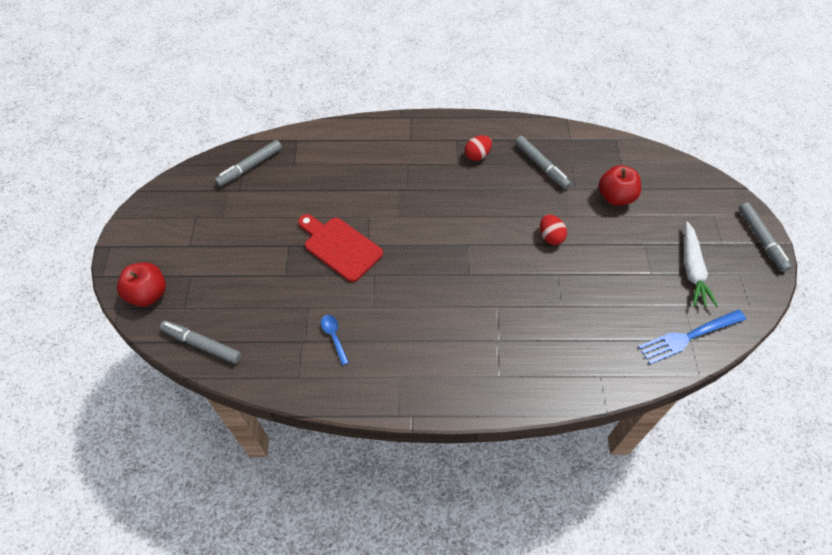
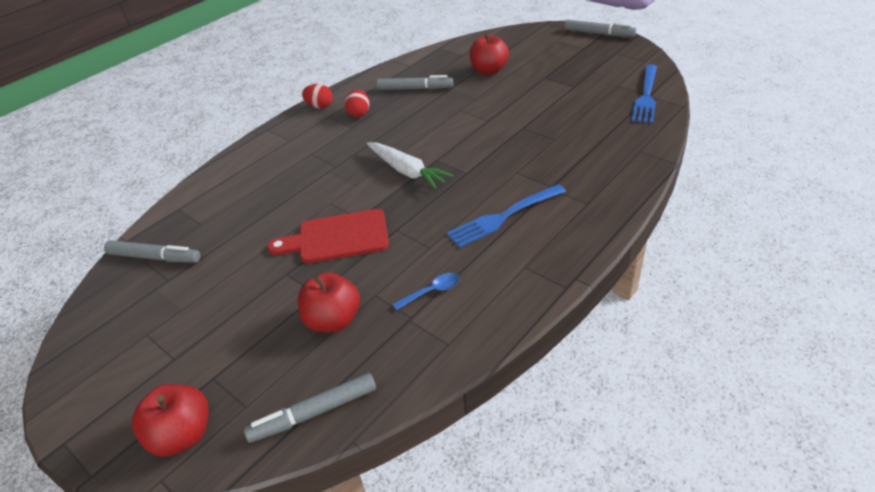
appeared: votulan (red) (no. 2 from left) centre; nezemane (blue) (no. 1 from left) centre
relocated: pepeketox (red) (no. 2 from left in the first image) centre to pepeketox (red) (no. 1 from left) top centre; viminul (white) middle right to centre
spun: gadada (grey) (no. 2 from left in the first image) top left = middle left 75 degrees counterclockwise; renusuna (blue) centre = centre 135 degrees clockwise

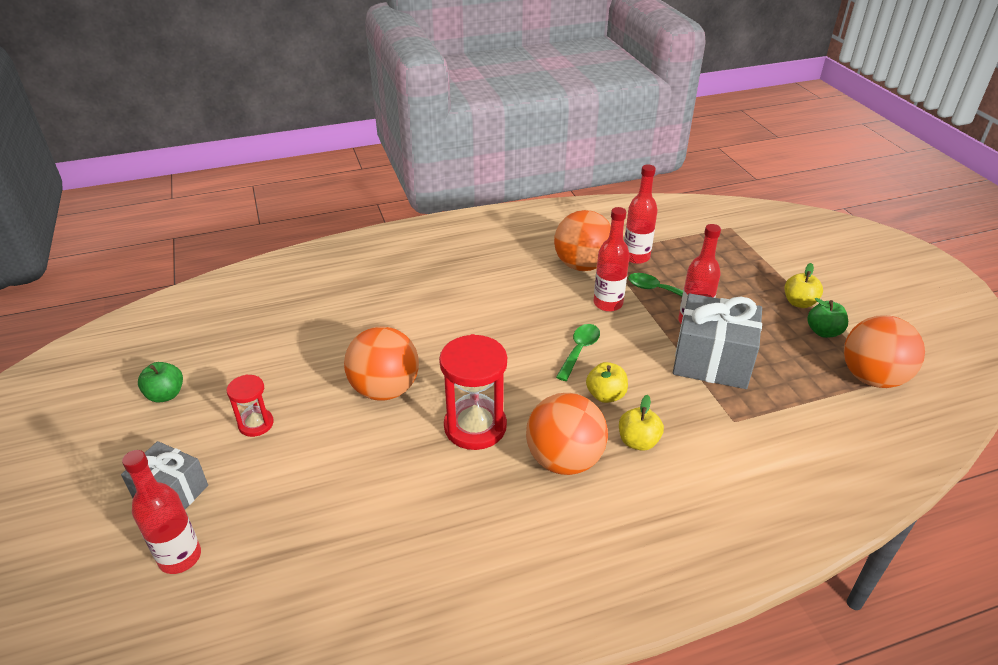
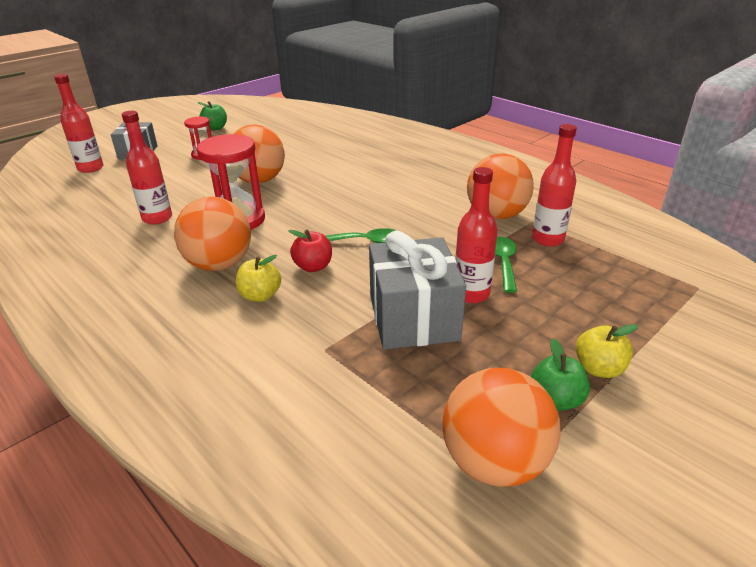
relocated: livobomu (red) (no. 2 from left) centre to top left
colour: votulan (yellow) (no. 1 from left) centre to votulan (red) centre

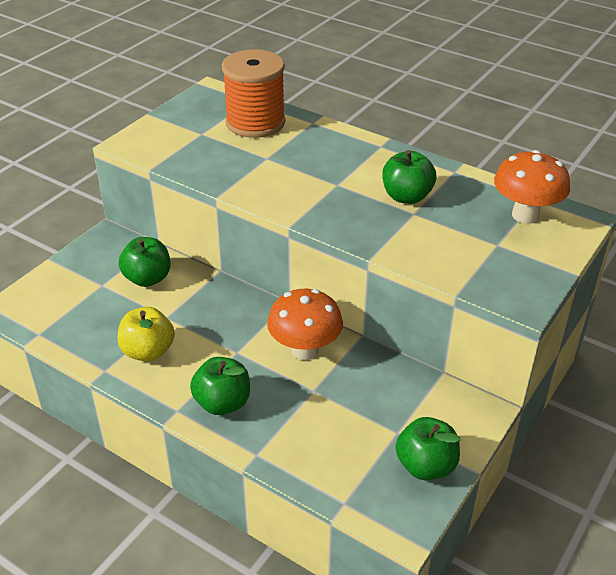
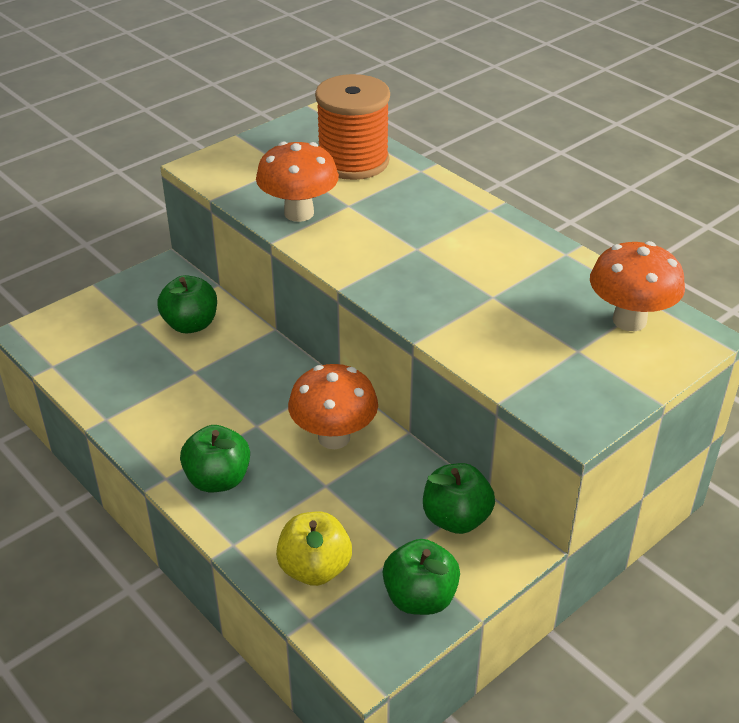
appeared: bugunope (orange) (no. 1 from left) top centre
relocated: votulan (yellow) middle left to bottom centre; votulan (green) (no. 3 from left in the first image) top centre to votulan (green) (no. 4 from left) bottom centre

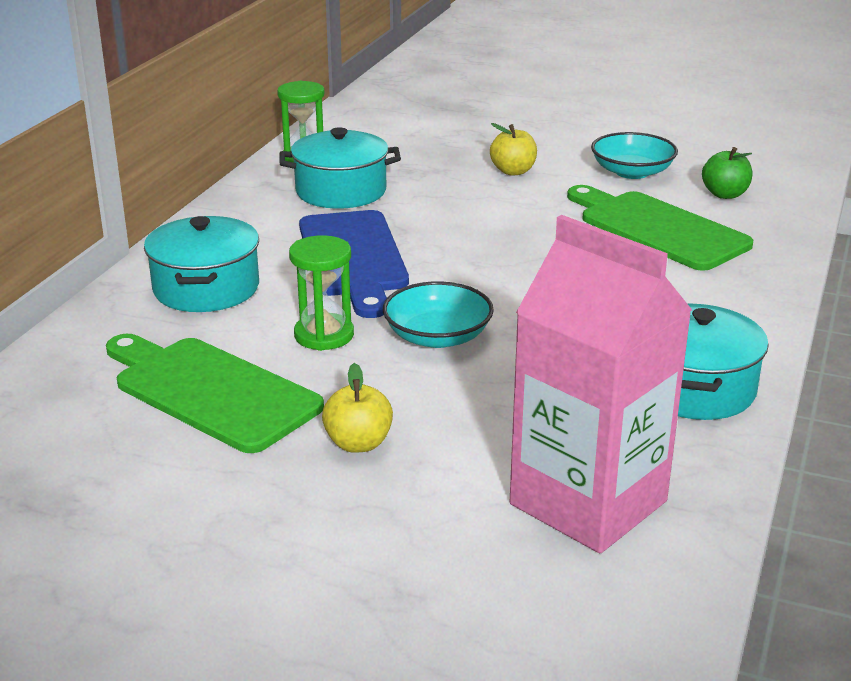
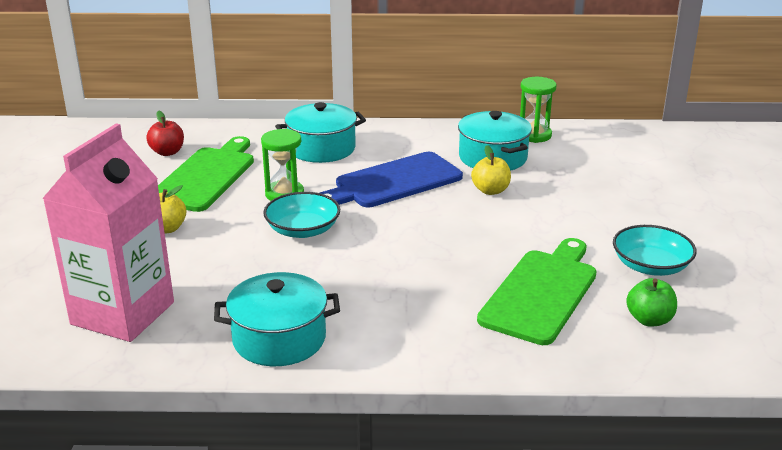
appeared: votulan (red) top left
relocated: votulan (yellow) (no. 2 from left) top centre to centre

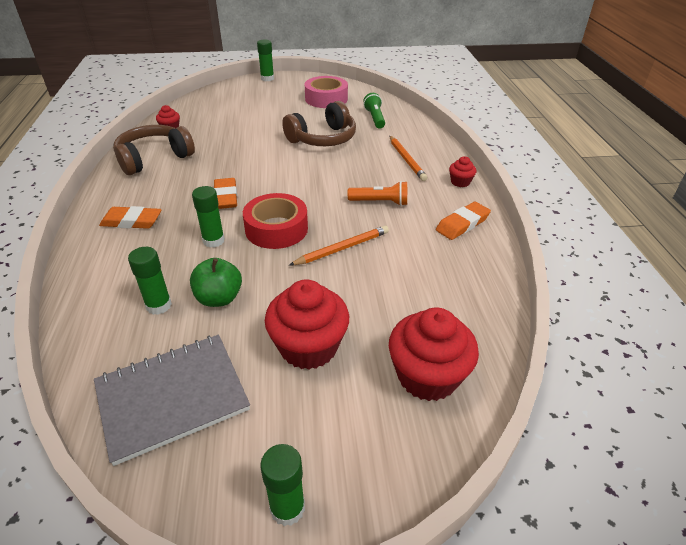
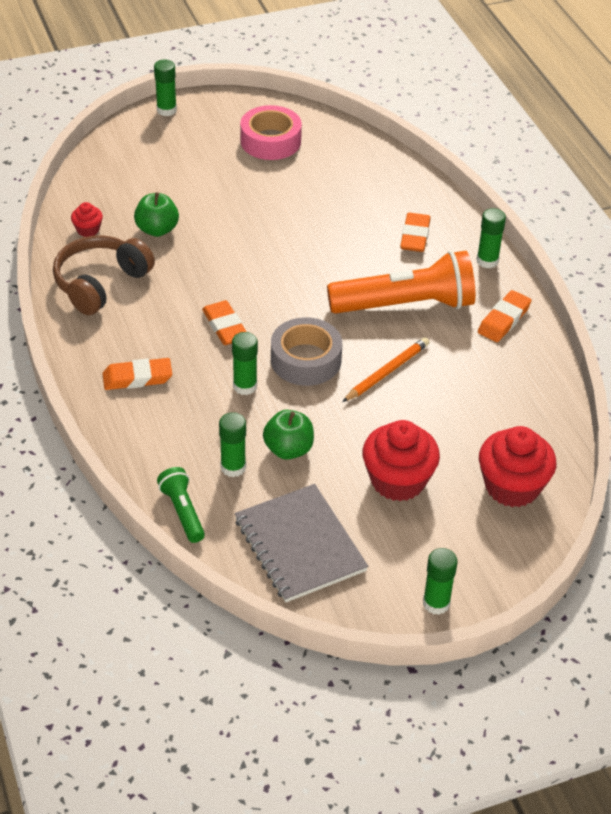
missing: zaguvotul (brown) (no. 2 from left) top centre
appeared: votulan (green) (no. 1 from left) top left
relocated: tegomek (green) top centre to middle left
exchanged: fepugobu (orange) (no. 2 from left) top centre to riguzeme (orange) (no. 3 from left) top right; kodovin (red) (no. 4 from left) top right to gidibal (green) (no. 5 from left) top right
colour: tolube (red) centre to tolube (grey) centre
spun: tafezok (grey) bottom left = bottom centre 75 degrees counterclockwise
size: tegomek (orange) centre = centre x2.06

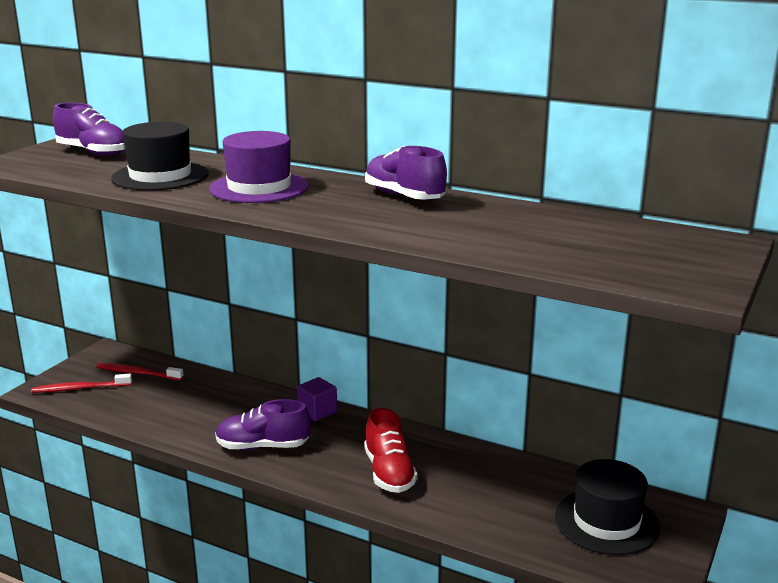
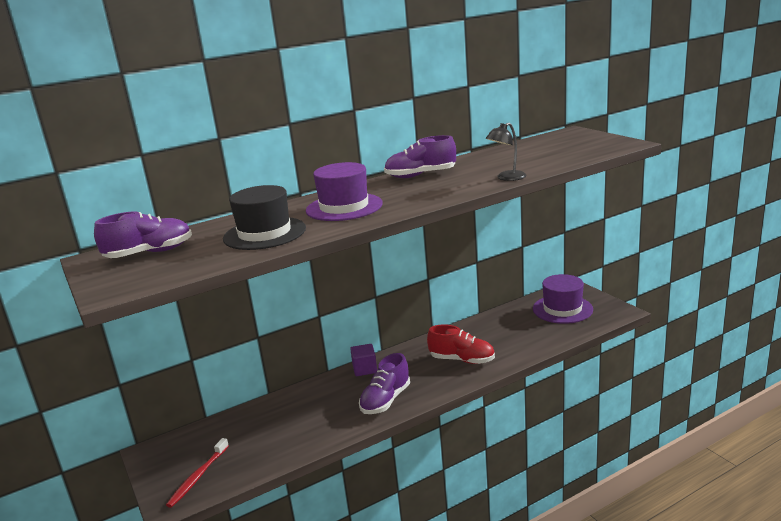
missing: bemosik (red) (no. 2 from left) middle left
appeared: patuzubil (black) top centre
colour: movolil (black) (no. 2 from left) bottom right to movolil (purple) (no. 2 from left) middle right

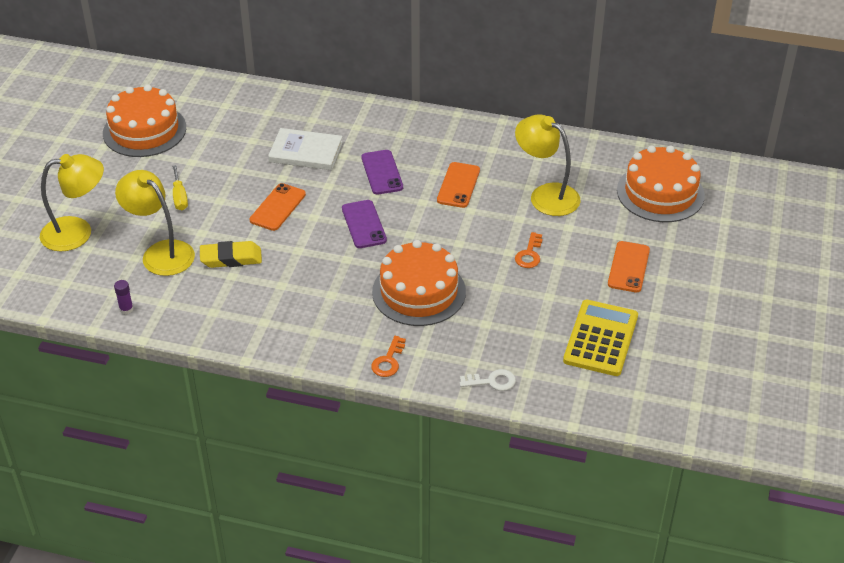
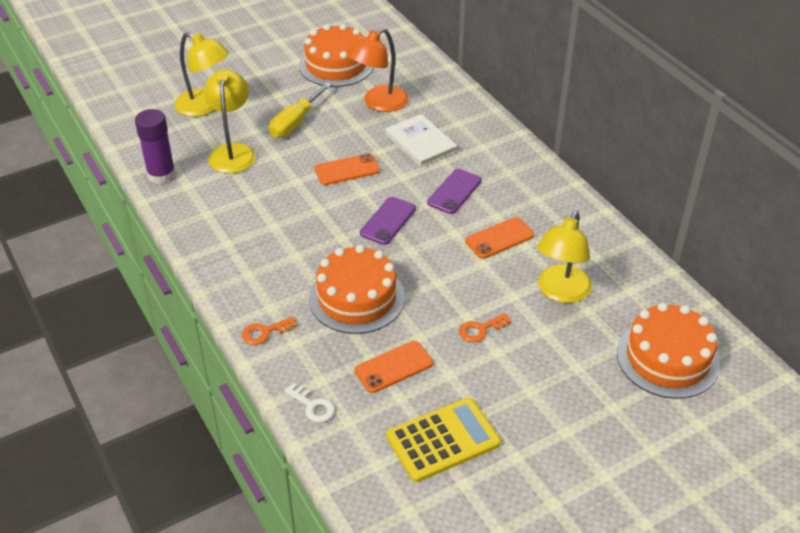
missing: riguzeme (yellow) middle left
appeared: patuzubil (orange) top centre
relocated: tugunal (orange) (no. 3 from left in the first image) middle right to tugunal (orange) (no. 2 from left) bottom centre
spun: patuzubil (yellow) (no. 3 from left) top centre = middle right 150 degrees counterclockwise
size: gidibal (purple) middle left = top left x2.28; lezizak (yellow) middle left = top centre x1.60

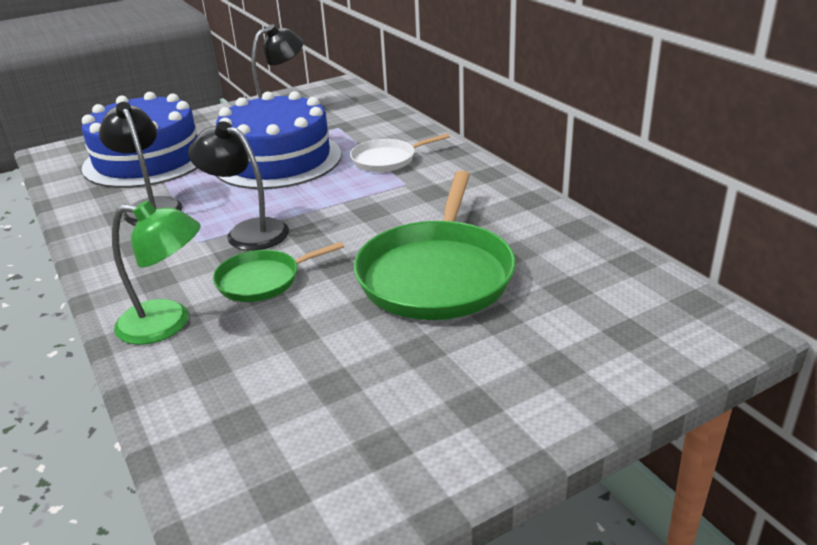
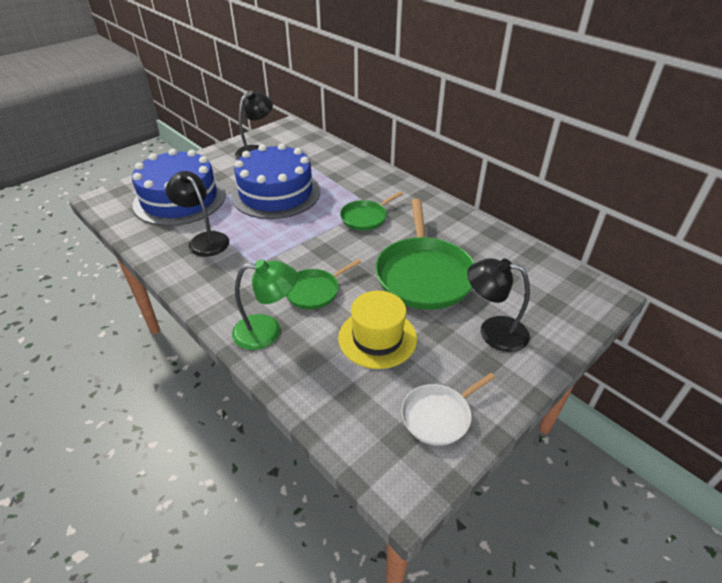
appeared: movolil (yellow) centre; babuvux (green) (no. 2 from left) centre
relocated: patuzubil (black) (no. 2 from left in the first image) middle left to patuzubil (black) (no. 3 from left) middle right; babuvux (white) top centre to bottom centre

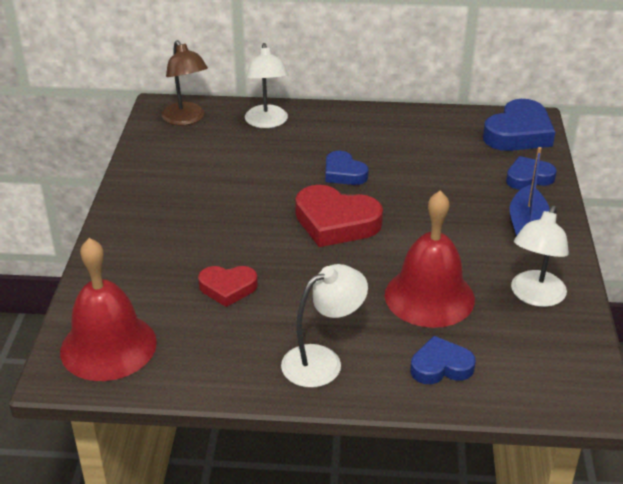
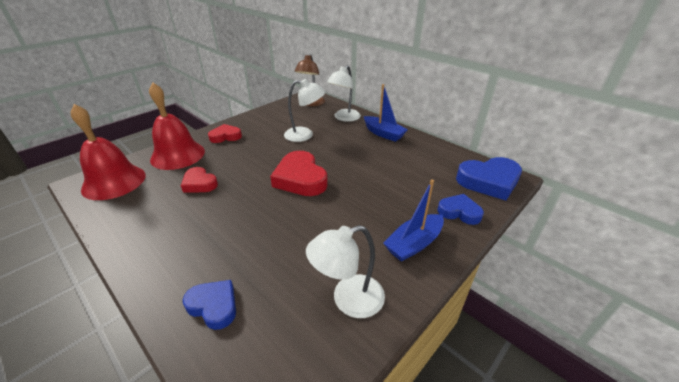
missing: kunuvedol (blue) (no. 1 from left) centre
appeared: kunuvedol (red) (no. 2 from left) middle left; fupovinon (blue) (no. 1 from left) top centre
relocated: patuzubil (white) (no. 2 from left in the first image) bottom centre to patuzubil (white) (no. 1 from left) top centre; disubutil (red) (no. 2 from left) middle right to top left

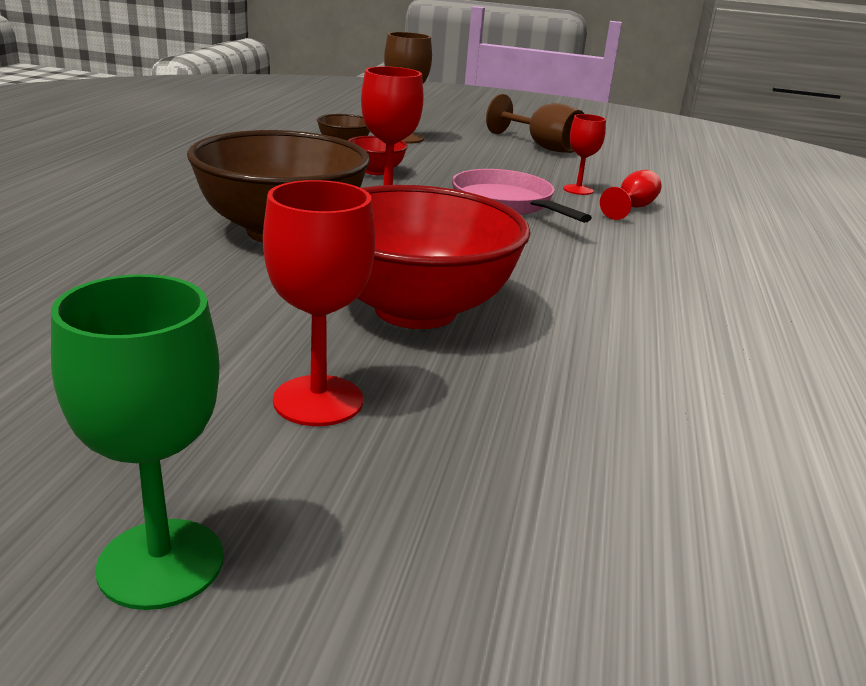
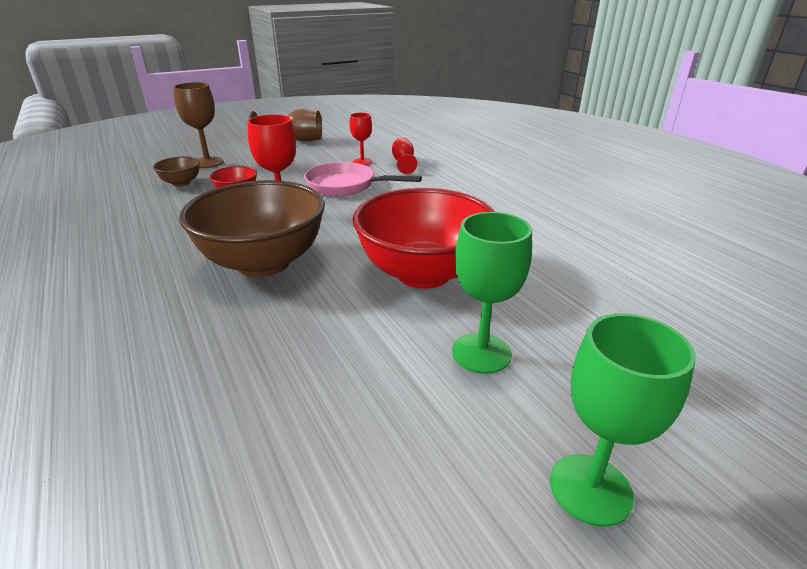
colour: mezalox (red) (no. 1 from left) centre to mezalox (green) (no. 1 from left) centre

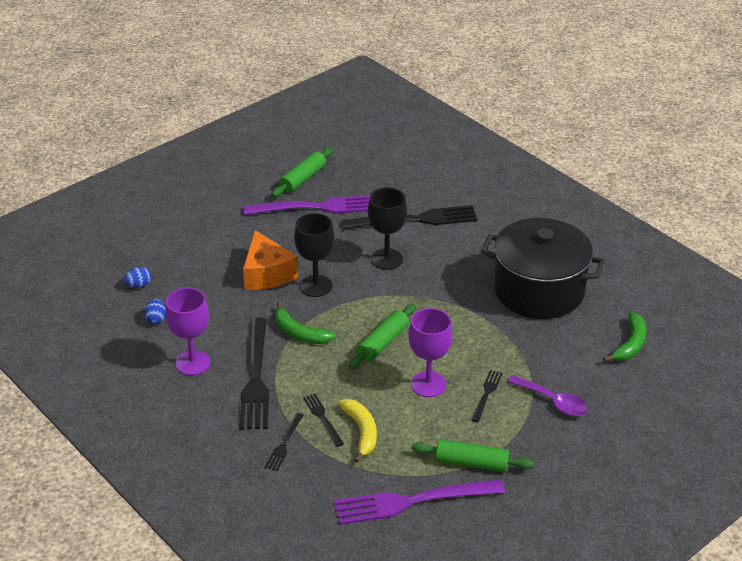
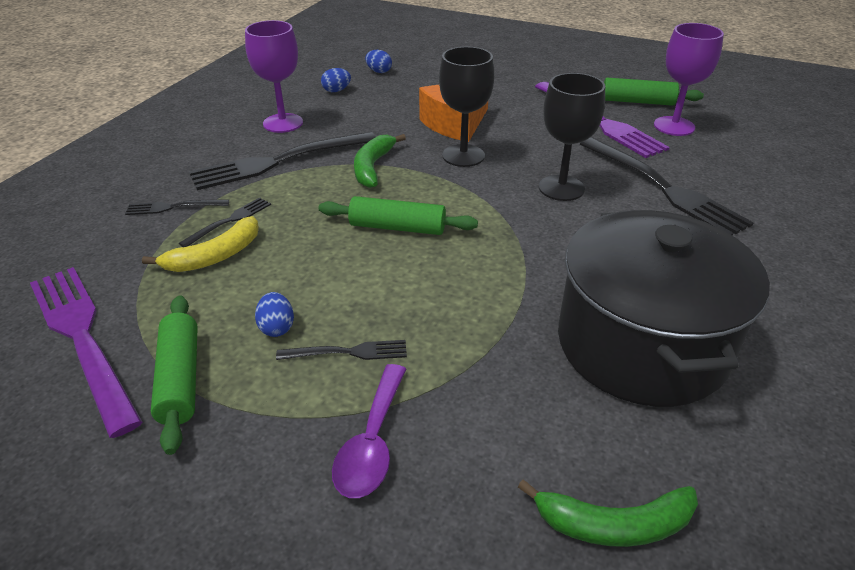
appeared: pepeketox (blue) (no. 1 from left) middle left
relocated: mezalox (purple) (no. 2 from left) centre to top right

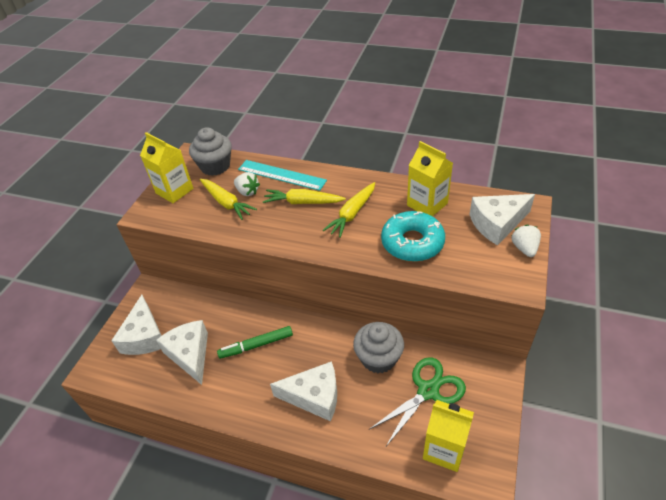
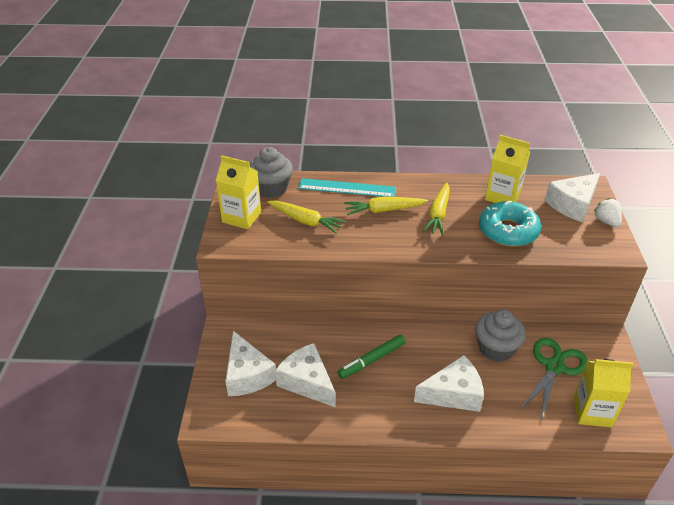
missing: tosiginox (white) (no. 1 from left) centre

